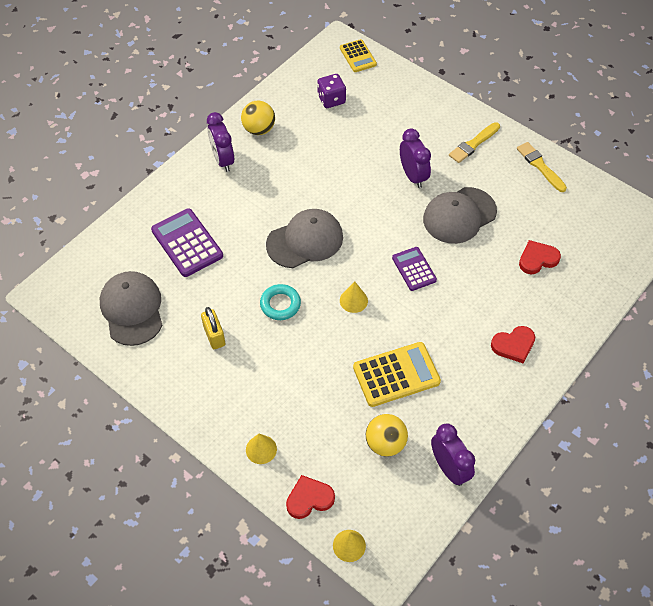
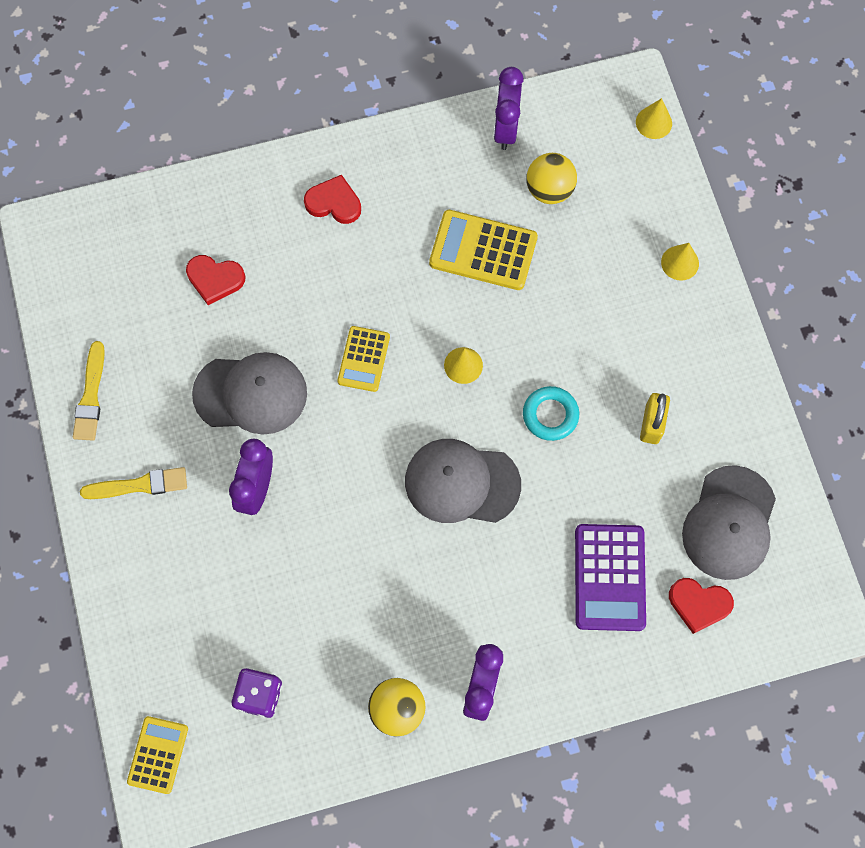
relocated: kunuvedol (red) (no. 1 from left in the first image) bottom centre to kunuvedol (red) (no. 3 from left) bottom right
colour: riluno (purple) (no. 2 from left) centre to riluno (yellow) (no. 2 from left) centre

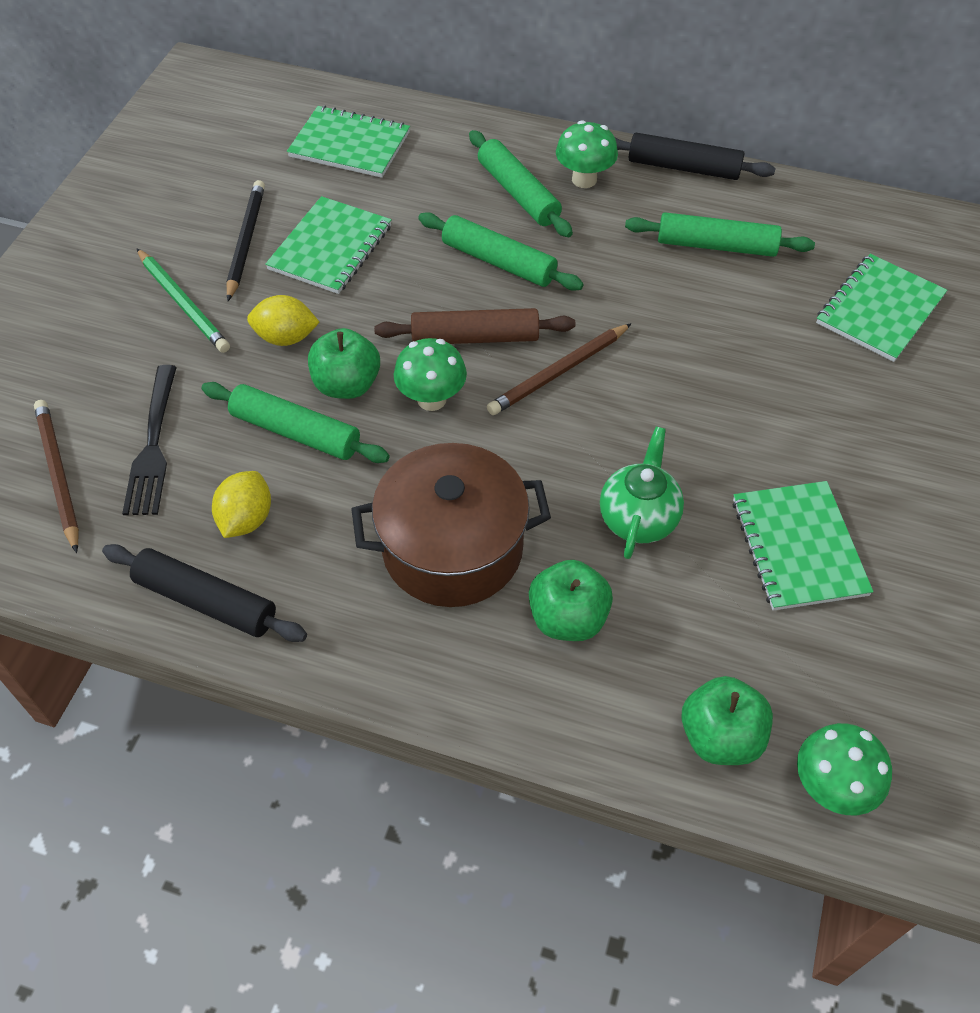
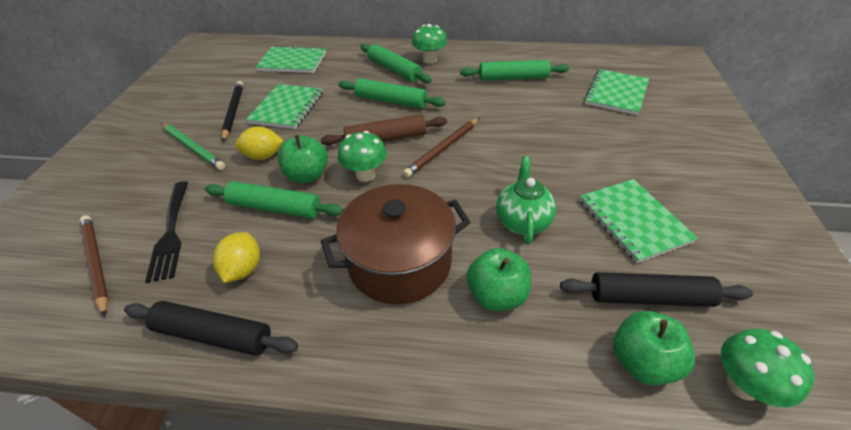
relocated: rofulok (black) (no. 2 from left) top right to bottom right

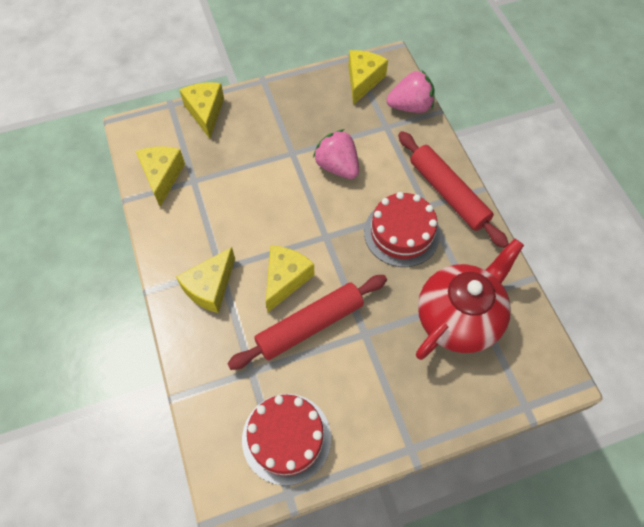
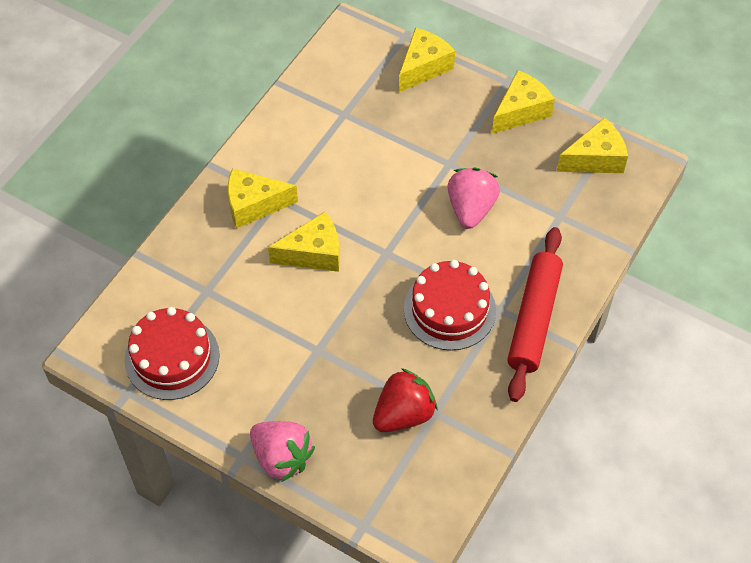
missing: rofulok (red) (no. 1 from left) centre
relocated: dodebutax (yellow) (no. 1 from left in the first image) middle left to dodebutax (yellow) (no. 4 from left) top right; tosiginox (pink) (no. 2 from left in the first image) top centre to tosiginox (pink) (no. 1 from left) bottom centre
exchanged: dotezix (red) middle right to tosiginox (red) bottom centre

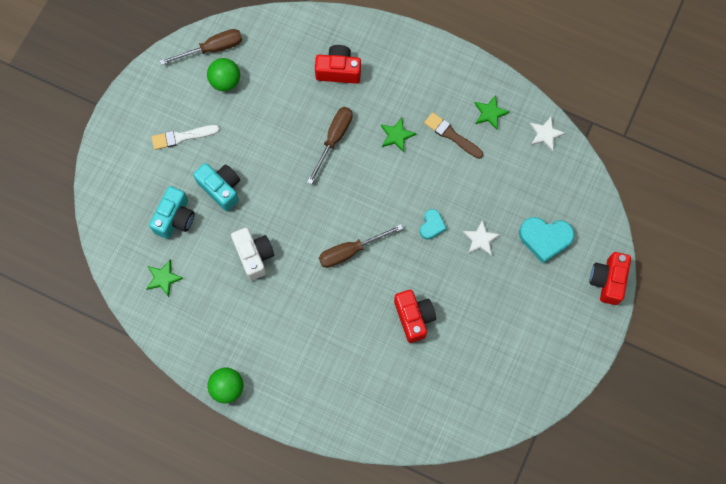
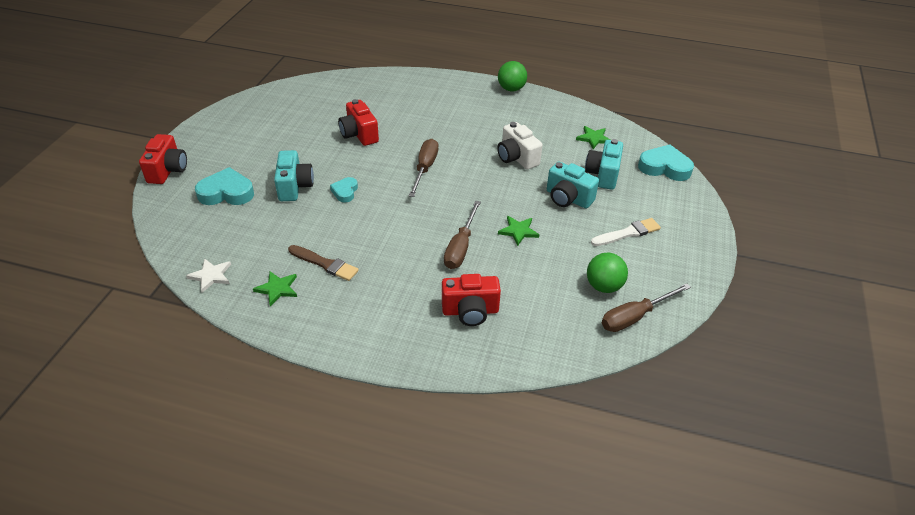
appeared: kunuvedol (turquoise) (no. 3 from left) top right
relocated: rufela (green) (no. 2 from left) top centre to centre
exchanged: rufela (white) (no. 1 from left) centre to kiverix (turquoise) (no. 1 from left) middle left
spun: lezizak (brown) (no. 3 from left in the first image) centre = top centre 45 degrees counterclockwise

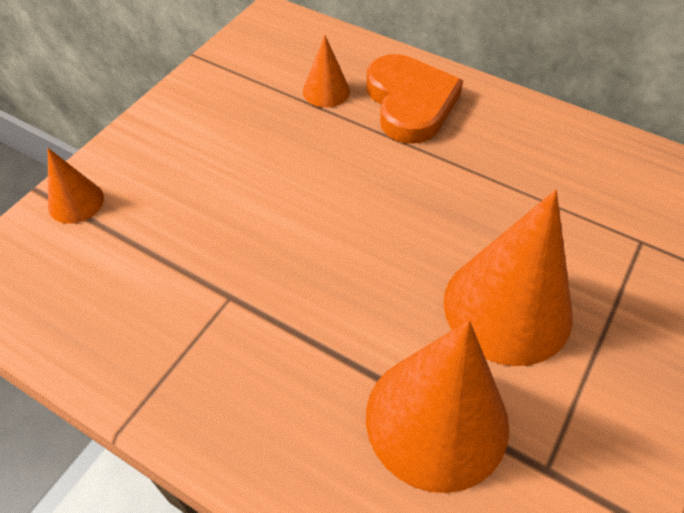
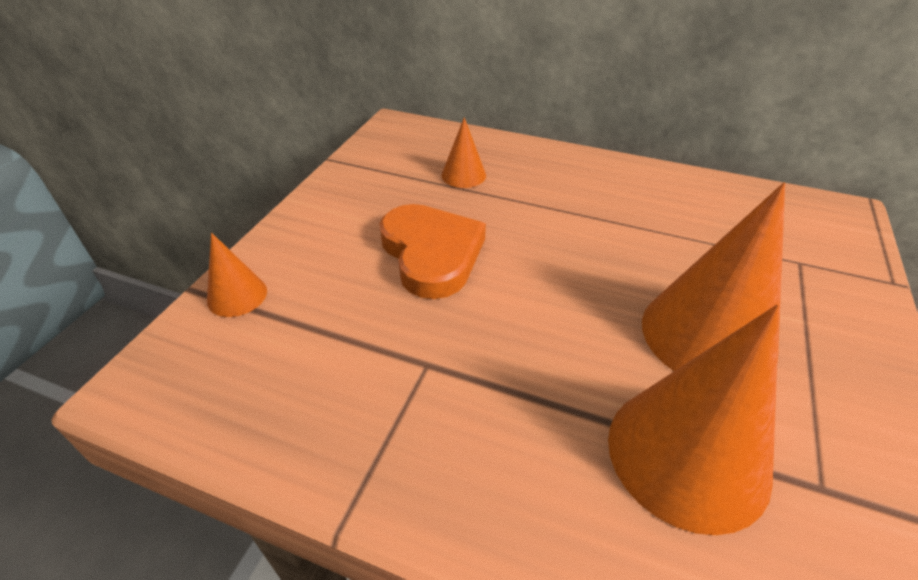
relocated: kunuvedol (orange) top centre to centre

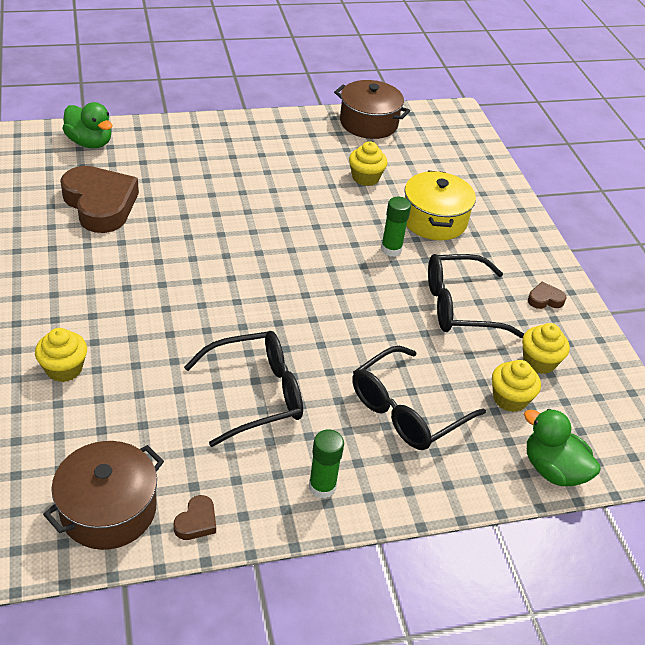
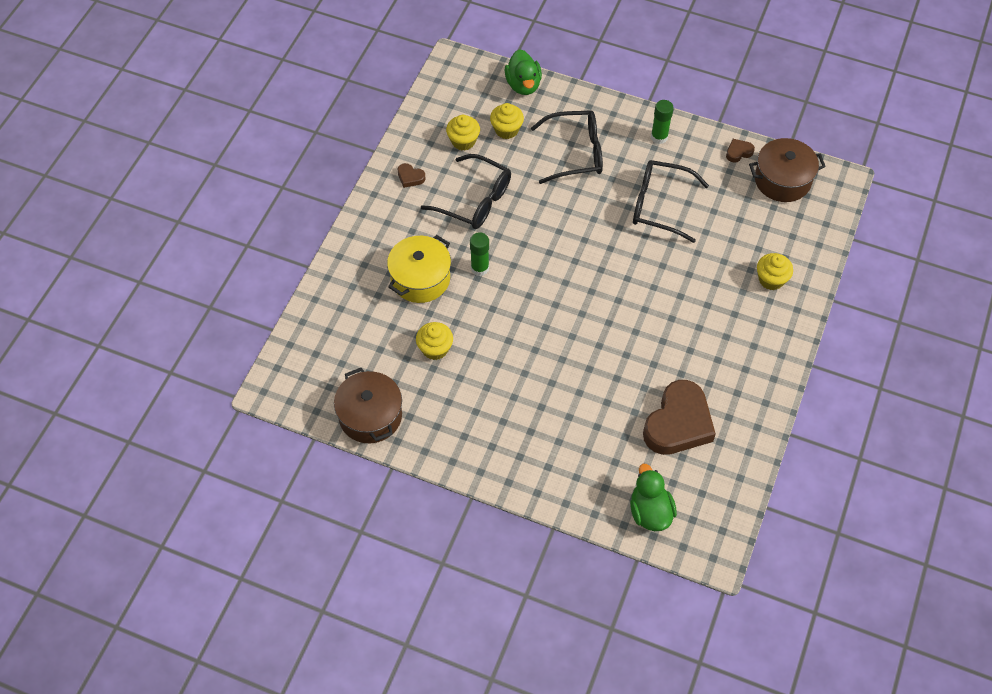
spun: kunuvedol (brown) (no. 1 from left in the first image) top left = middle right 150 degrees counterclockwise

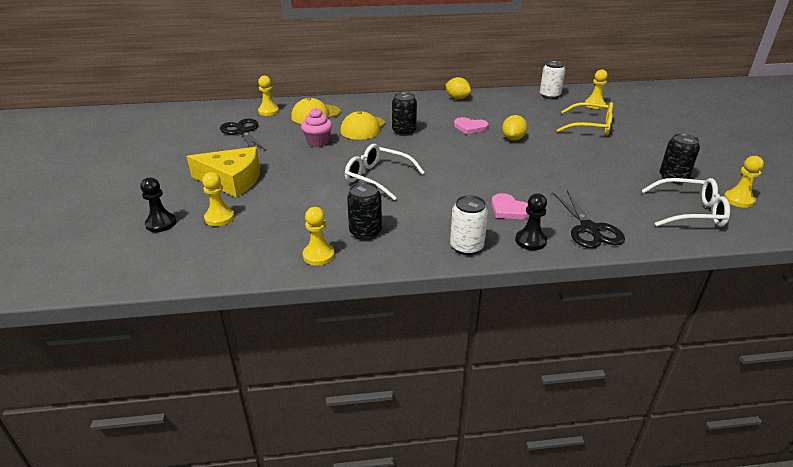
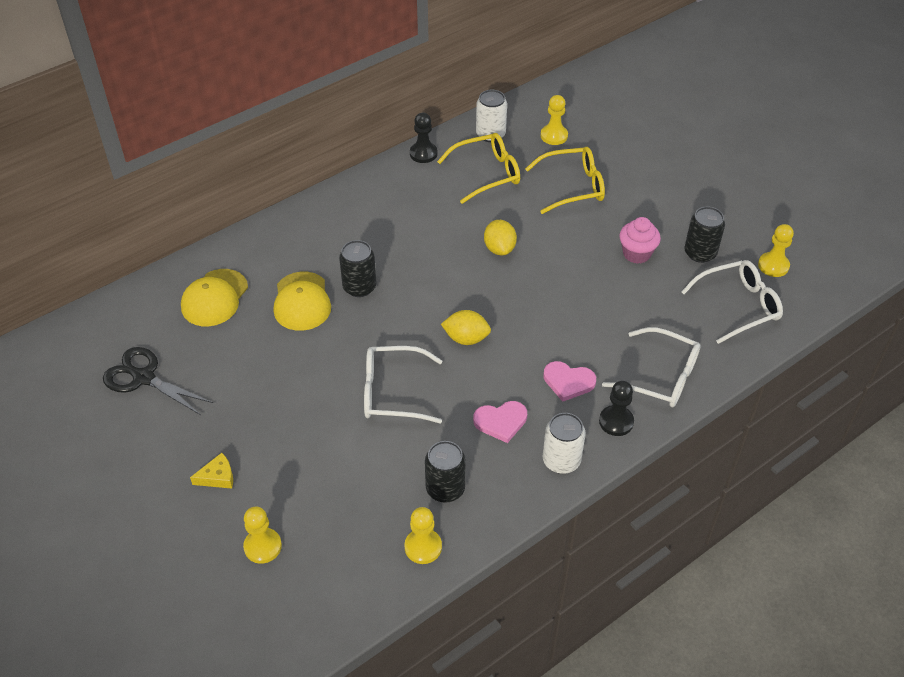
missing: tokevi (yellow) (no. 2 from left) top centre
appeared: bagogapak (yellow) (no. 1 from left) top centre
relocated: tokevi (black) (no. 1 from left) middle left to top centre; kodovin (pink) top centre to middle right; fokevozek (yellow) (no. 1 from left) top centre to centre; kunuvedol (pink) (no. 1 from left) top centre to centre
exchanged: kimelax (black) (no. 2 from left) middle right to bagogapak (white) (no. 2 from left) middle right
size: dodebutax (yellow) middle left = bottom left x0.43

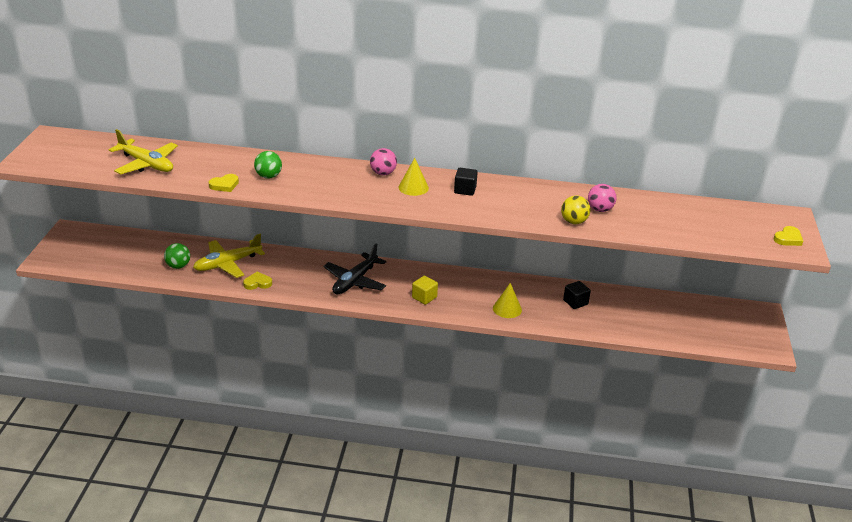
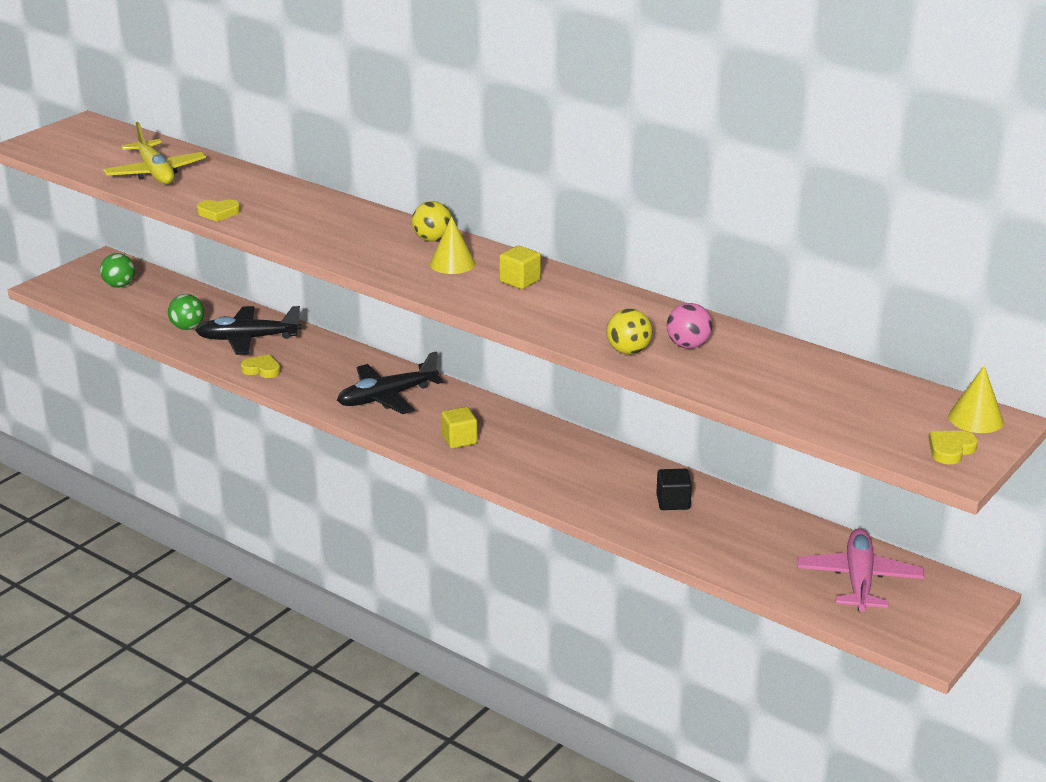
appeared: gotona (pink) bottom right
relocated: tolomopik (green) (no. 2 from left in the first image) top left to tolomopik (green) (no. 1 from left) middle left; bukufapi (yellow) (no. 2 from left) centre to middle right
colour: gotona (yellow) (no. 2 from left) middle left to gotona (black) (no. 1 from left) middle left; tolomopik (pink) (no. 1 from left) top centre to tolomopik (yellow) (no. 1 from left) top centre; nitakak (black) (no. 1 from left) centre to nitakak (yellow) (no. 2 from left) centre
spun: kunuvedol (yellow) (no. 3 from left) middle right = middle right 150 degrees clockwise

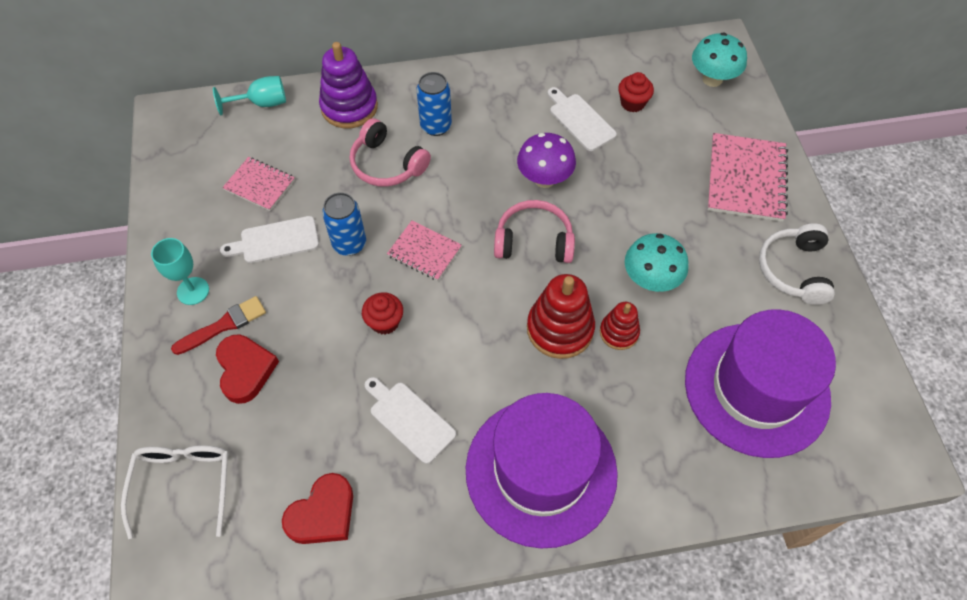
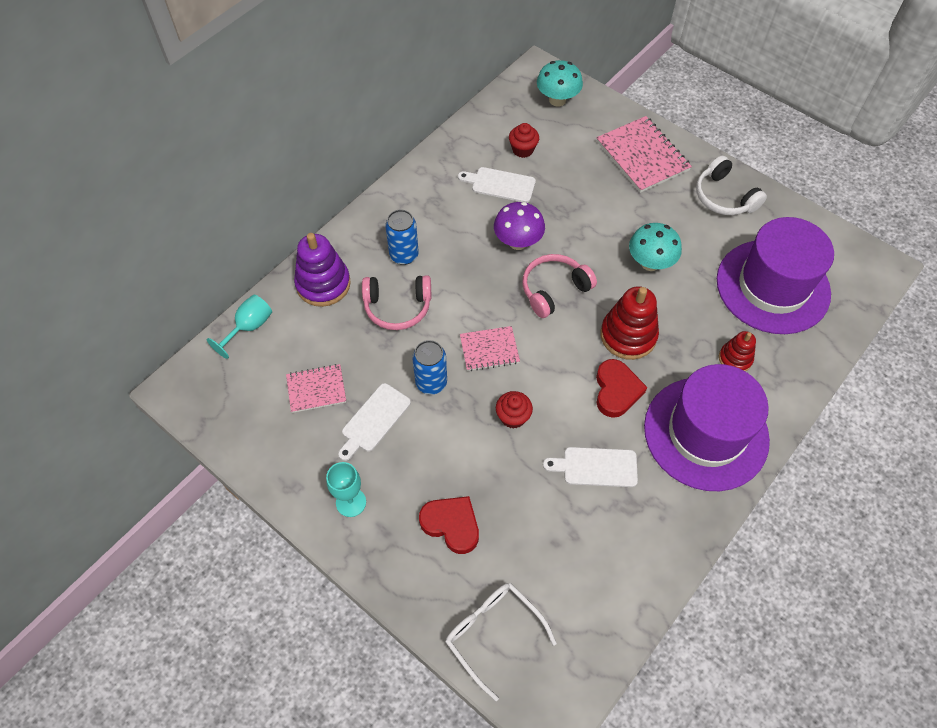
missing: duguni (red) middle left
relocated: kunuvedol (red) (no. 2 from left) bottom left to centre; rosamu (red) (no. 2 from left) centre to middle right

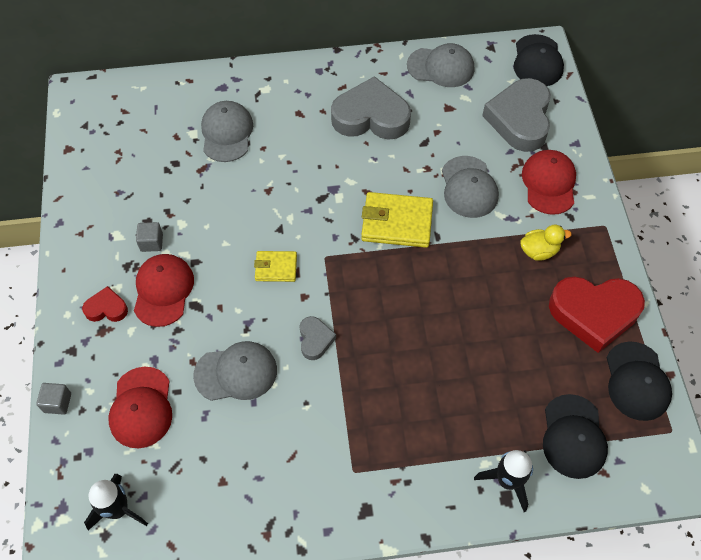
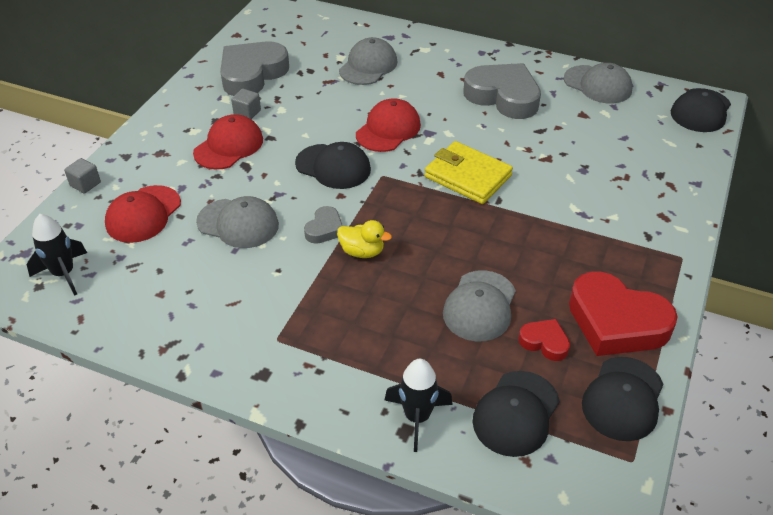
relocated: kunuvedol (red) (no. 1 from left) middle left to middle right; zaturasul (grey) (no. 4 from left in the first image) middle right to zaturasul (grey) (no. 3 from left) centre; kunuvedol (grey) (no. 3 from left in the first image) top right to kunuvedol (grey) (no. 1 from left) top left; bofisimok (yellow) middle right to centre; zaturasul (red) (no. 3 from left) top right to top centre
exchanged: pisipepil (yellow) (no. 1 from left) centre to zaturasul (black) (no. 1 from left) top centre

